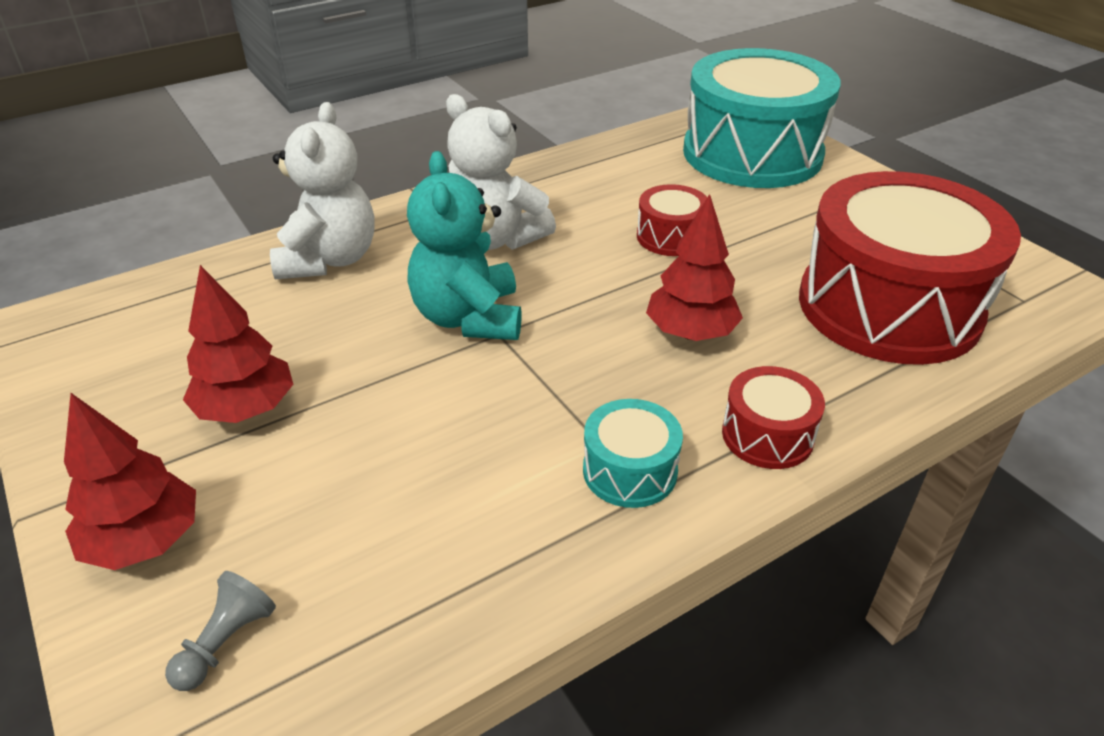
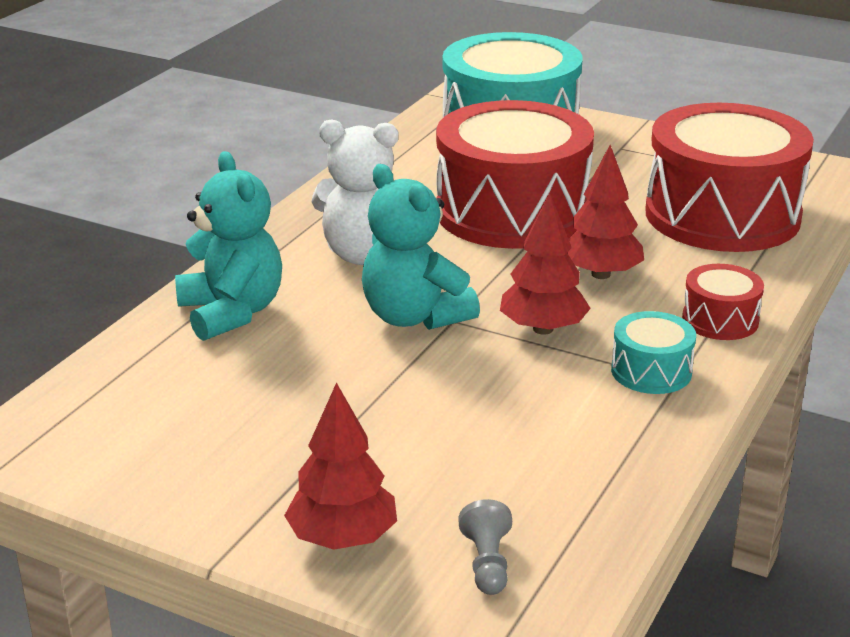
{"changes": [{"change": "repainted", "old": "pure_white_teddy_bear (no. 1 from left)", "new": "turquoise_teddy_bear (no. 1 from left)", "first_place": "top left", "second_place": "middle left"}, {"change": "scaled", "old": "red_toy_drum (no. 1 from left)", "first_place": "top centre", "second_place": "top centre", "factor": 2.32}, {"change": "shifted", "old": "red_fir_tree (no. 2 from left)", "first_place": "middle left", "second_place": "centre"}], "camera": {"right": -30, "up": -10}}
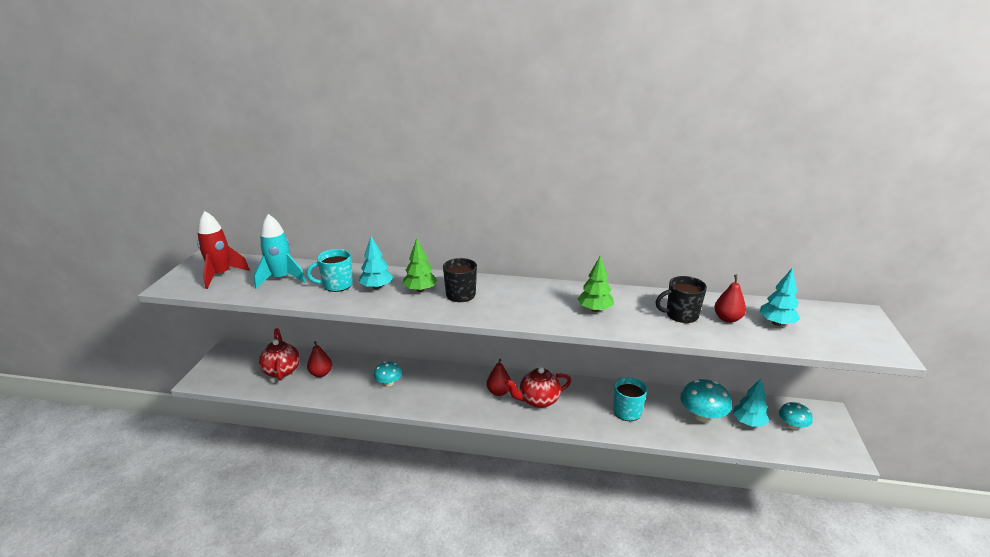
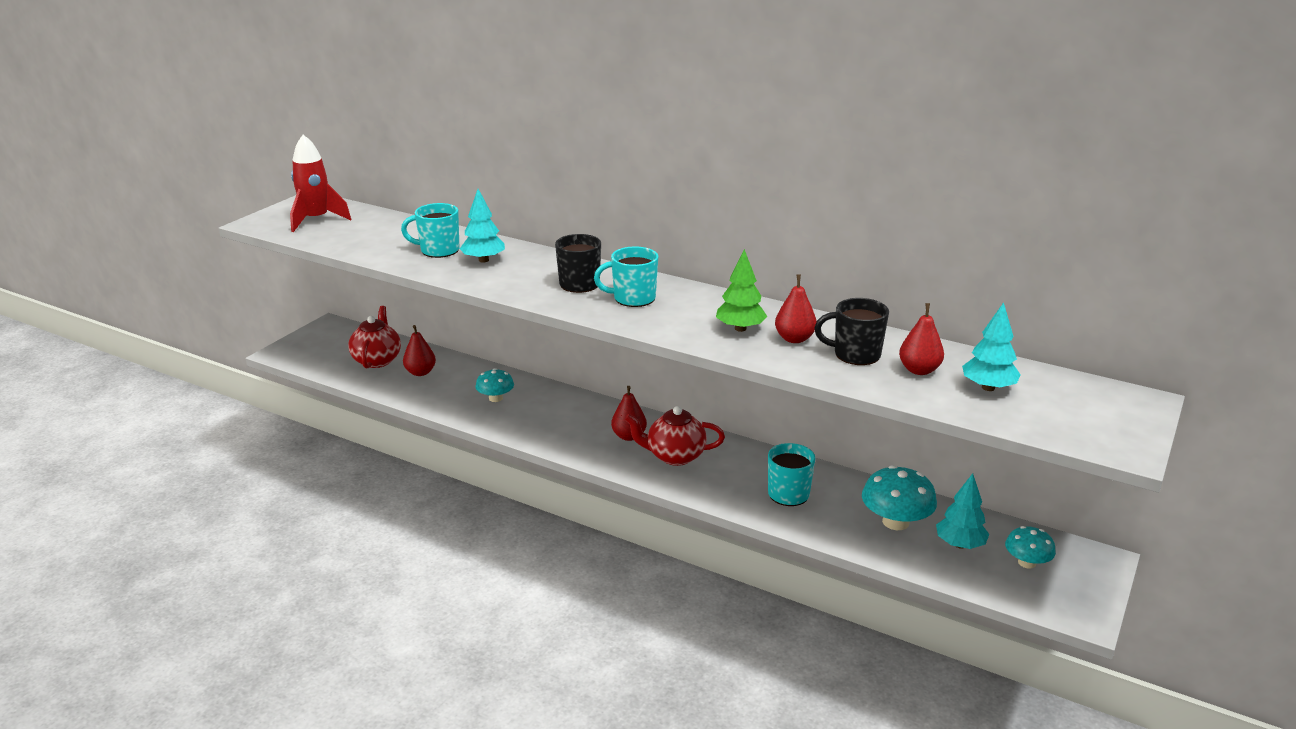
{"changes": [{"change": "gone", "old": "turquoise_toy_rocket", "first_place": "middle left"}, {"change": "gone", "old": "emerald_fir_tree (no. 1 from left)", "first_place": "centre"}, {"change": "new", "new": "turquoise_tea_mug (no. 2 from left)", "second_place": "centre"}, {"change": "new", "new": "red_toy_pear (no. 3 from left)", "second_place": "centre"}], "camera": {"right": 20, "up": 0}}
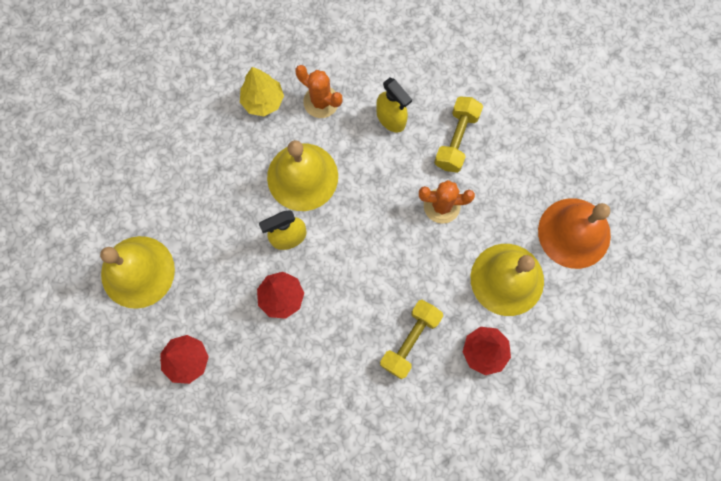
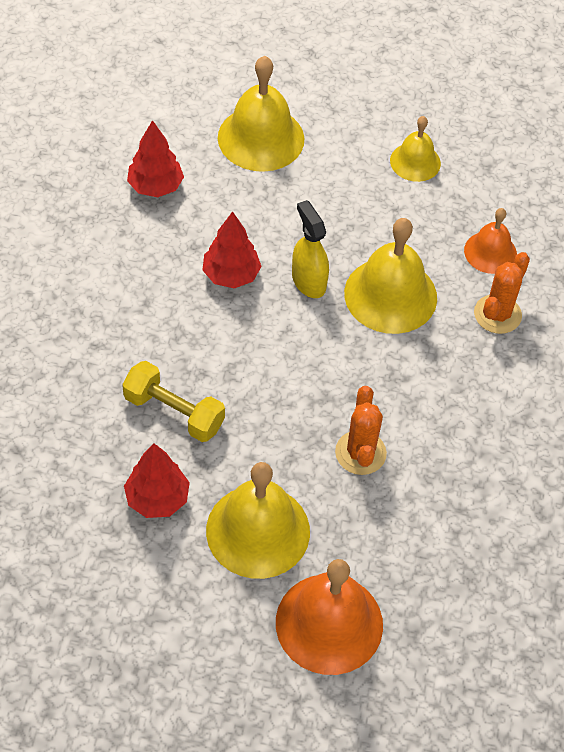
{"changes": [{"change": "swapped", "old": "yellow_fir_tree", "new": "orange-coloured_bell (no. 2 from left)", "first_place": "top centre", "second_place": "top right"}, {"change": "gone", "old": "yellow_spray_cleaner (no. 2 from left)", "first_place": "top centre"}, {"change": "gone", "old": "yellow_dumbbell (no. 2 from left)", "first_place": "top centre"}, {"change": "new", "new": "yellow_bell (no. 4 from left)", "second_place": "top right"}], "camera": {"right": 85, "up": -20}}
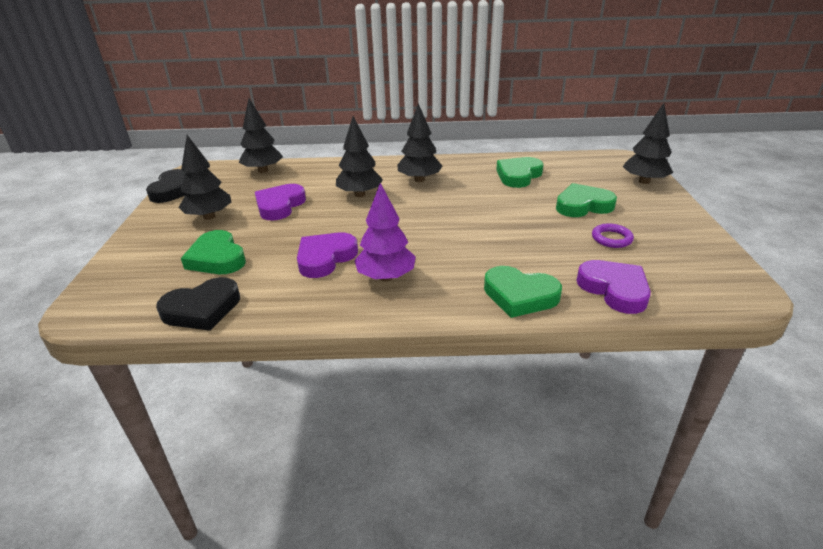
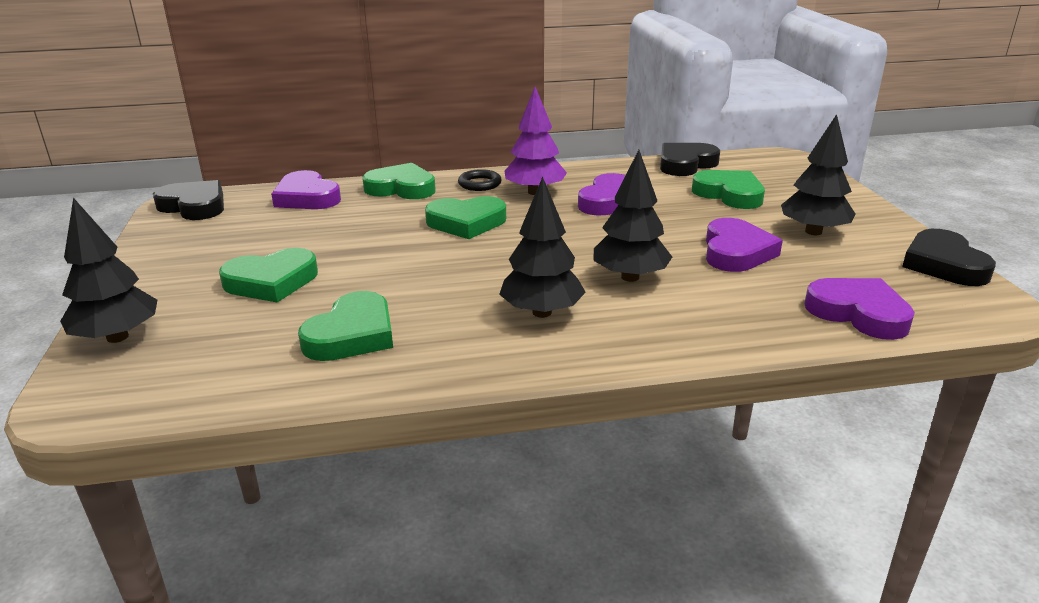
{"changes": [{"change": "swapped", "old": "ebony_fir_tree (no. 2 from left)", "new": "violet_heart (no. 4 from left)", "first_place": "top left", "second_place": "middle right"}, {"change": "gone", "old": "violet_ring", "first_place": "middle right"}, {"change": "new", "new": "ebony_ring", "second_place": "top centre"}, {"change": "new", "new": "ebony_heart (no. 1 from left)", "second_place": "top left"}, {"change": "new", "new": "emerald_heart (no. 4 from left)", "second_place": "centre"}], "camera": {"right": 170, "up": -5}}
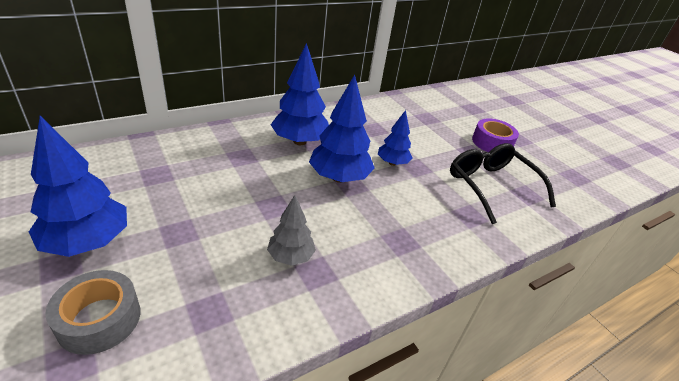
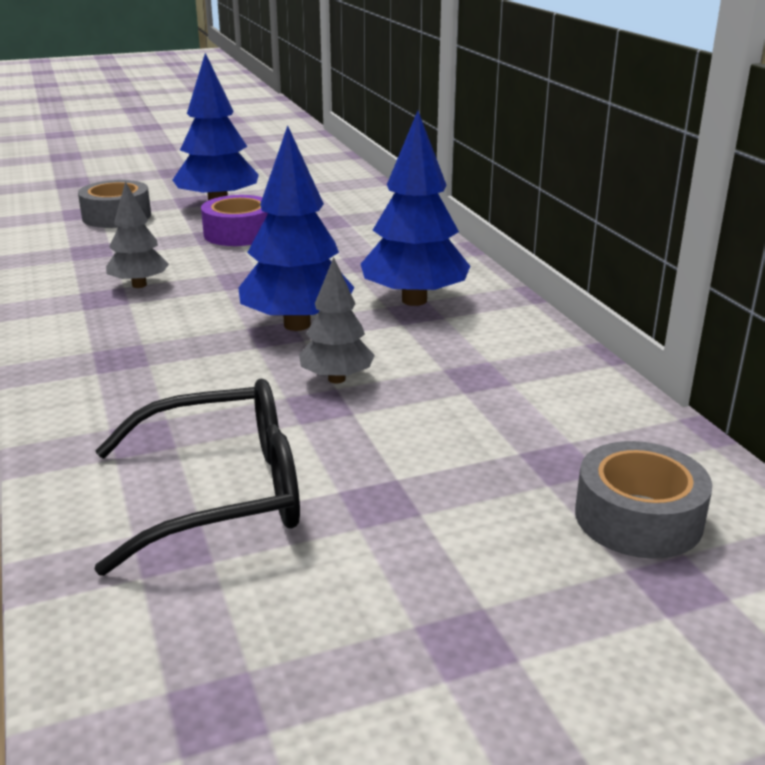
{"changes": [{"change": "repainted", "old": "royal_blue_fir_tree (no. 4 from left)", "new": "ash-grey_fir_tree (no. 2 from left)", "first_place": "centre", "second_place": "centre"}, {"change": "shifted", "old": "violet_sticky_tape", "first_place": "middle right", "second_place": "top left"}, {"change": "new", "new": "ash-grey_sticky_tape (no. 2 from left)", "second_place": "middle right"}], "camera": {"right": 105, "up": -10}}
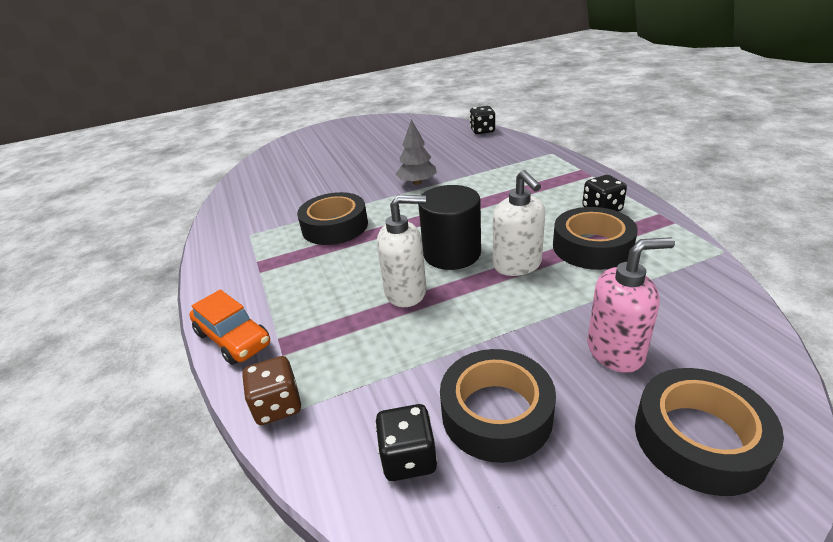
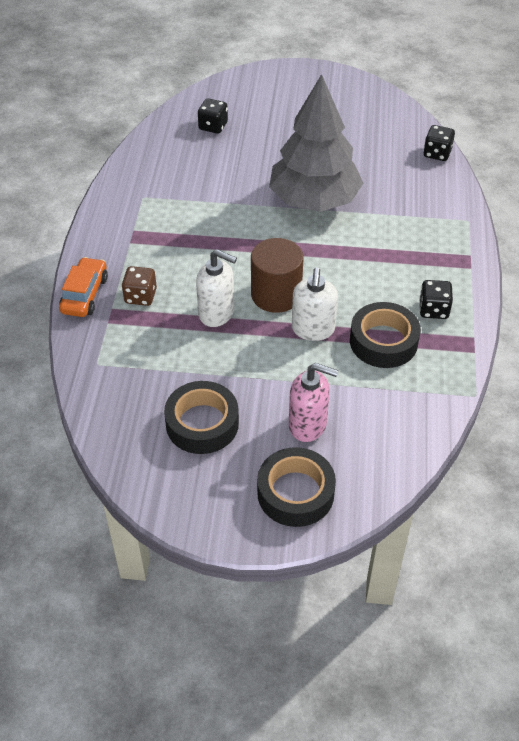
{"changes": [{"change": "scaled", "old": "ash-grey_fir_tree", "first_place": "top centre", "second_place": "top centre", "factor": 2.2}, {"change": "repainted", "old": "ebony_solid_cylinder", "new": "brown_solid_cylinder", "first_place": "centre", "second_place": "centre"}, {"change": "gone", "old": "ebony_sticky_tape (no. 1 from left)", "first_place": "centre"}, {"change": "rotated", "old": "orange-coloured_toy_car", "first_place": "middle left", "second_place": "middle left", "degrees": -150}, {"change": "shifted", "old": "brown_dice", "first_place": "bottom left", "second_place": "middle left"}, {"change": "shifted", "old": "ebony_dice (no. 1 from left)", "first_place": "bottom centre", "second_place": "top centre"}], "camera": {"right": 25, "up": 15}}
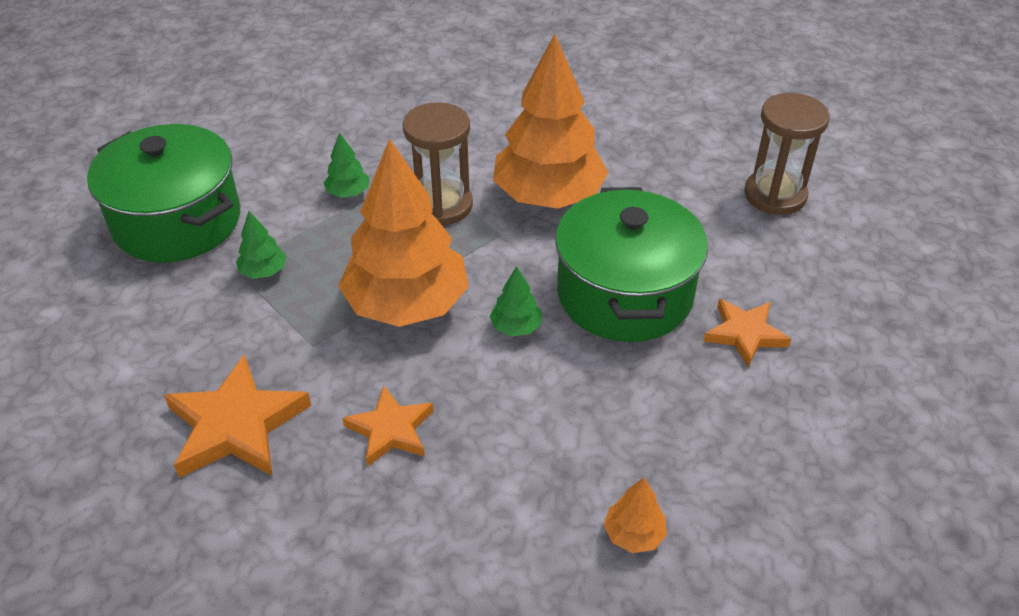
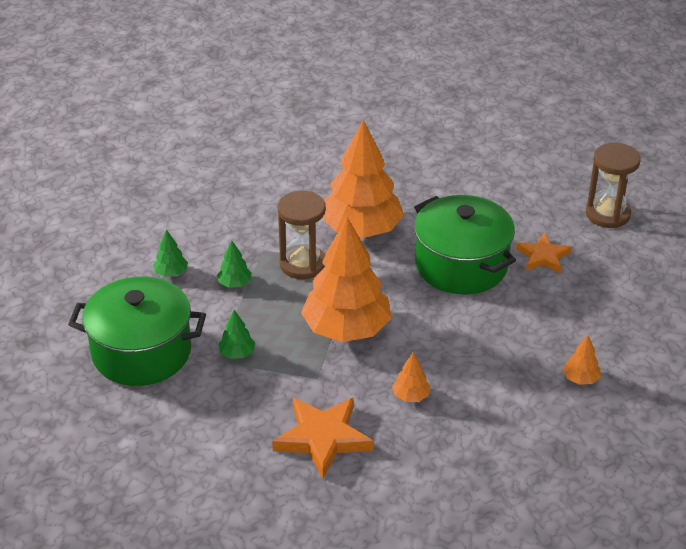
{"changes": [{"change": "shifted", "old": "brown_hourglass (no. 2 from left)", "first_place": "top right", "second_place": "middle right"}, {"change": "shifted", "old": "emerald_fir_tree (no. 3 from left in the first image)", "new": "emerald_fir_tree (no. 1 from left)", "first_place": "centre", "second_place": "middle left"}, {"change": "swapped", "old": "orange-coloured_star_shape (no. 2 from left)", "new": "orange-coloured_fir_tree (no. 3 from left)", "first_place": "bottom centre", "second_place": "bottom centre"}], "camera": {"right": -35, "up": -5}}
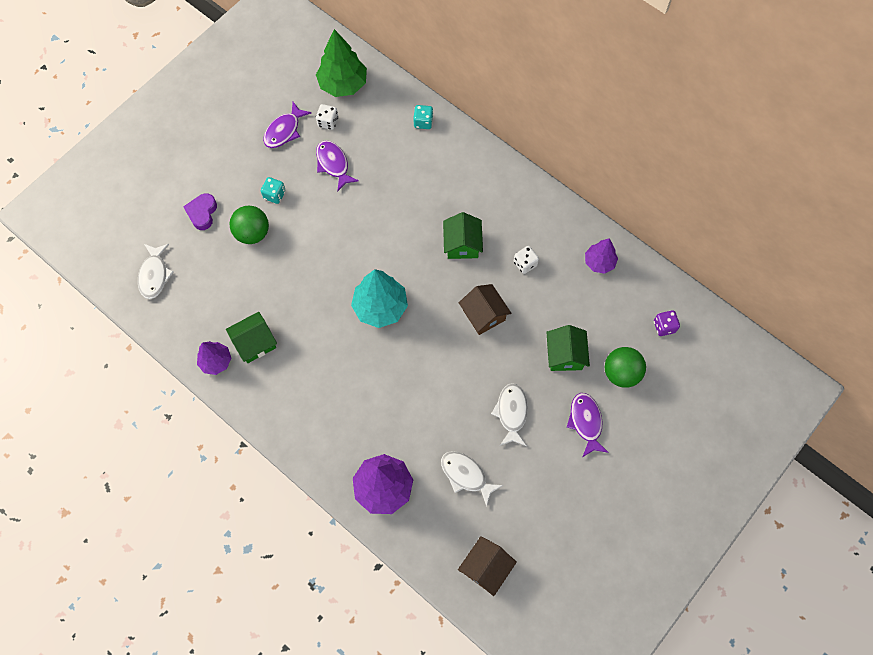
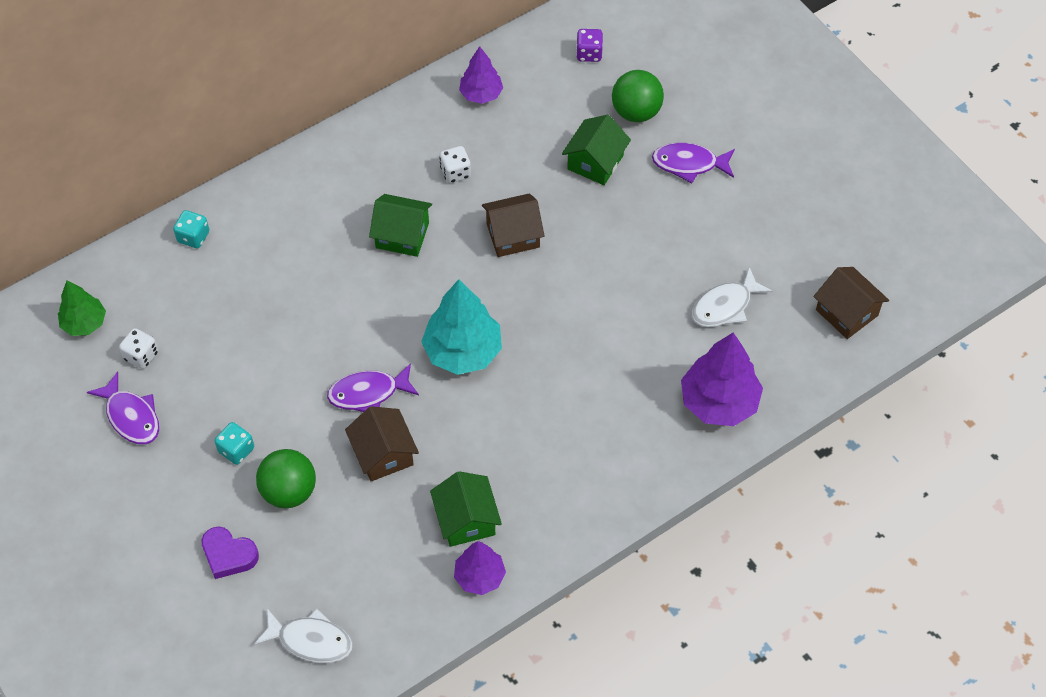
{"changes": [{"change": "scaled", "old": "emerald_fir_tree", "first_place": "top centre", "second_place": "middle left", "factor": 0.6}, {"change": "shifted", "old": "violet_fish (no. 2 from left)", "first_place": "top centre", "second_place": "centre"}, {"change": "rotated", "old": "emerald_house (no. 3 from left)", "first_place": "centre", "second_place": "top centre", "degrees": -75}, {"change": "gone", "old": "pure_white_fish (no. 3 from left)", "first_place": "centre"}, {"change": "new", "new": "brown_house (no. 1 from left)", "second_place": "centre"}], "camera": {"right": -75, "up": -10}}
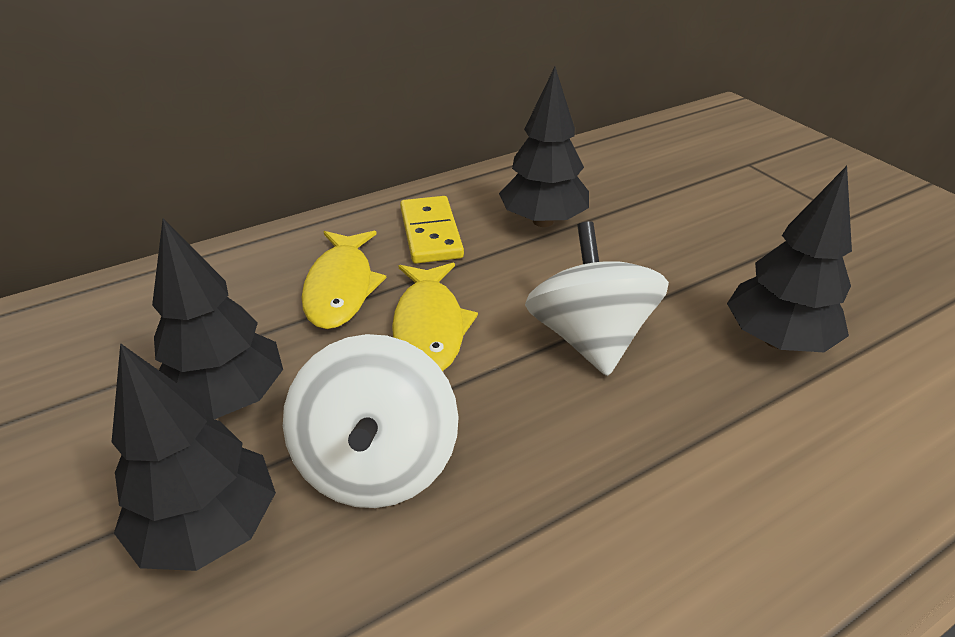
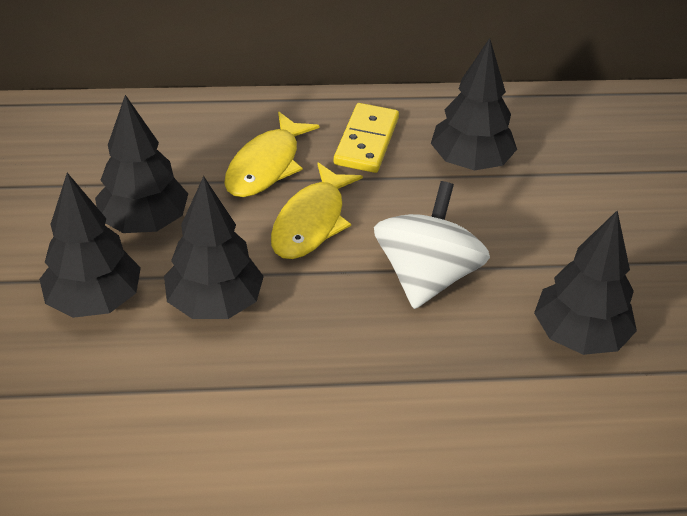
{"changes": [{"change": "swapped", "old": "pure_white_whirligig (no. 1 from left)", "new": "ebony_fir_tree (no. 3 from left)", "first_place": "centre", "second_place": "middle left"}], "camera": {"right": 25, "up": 5}}
